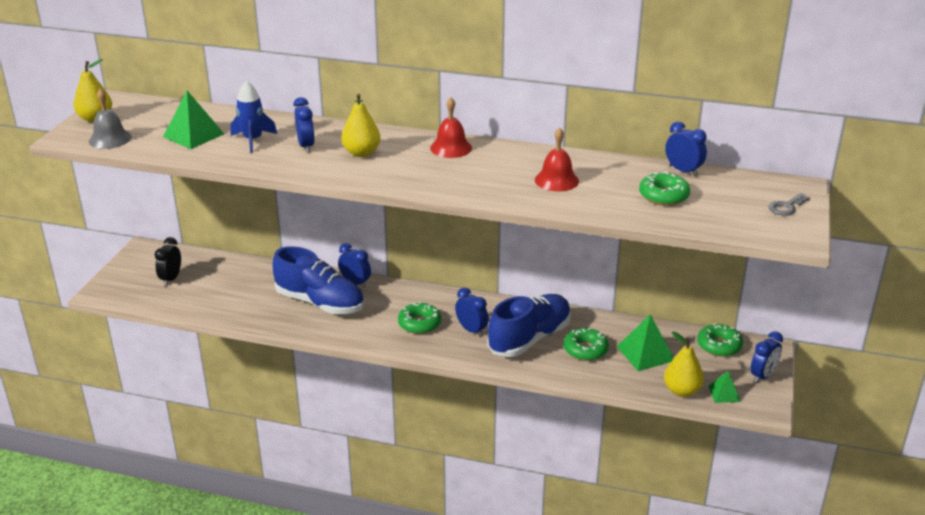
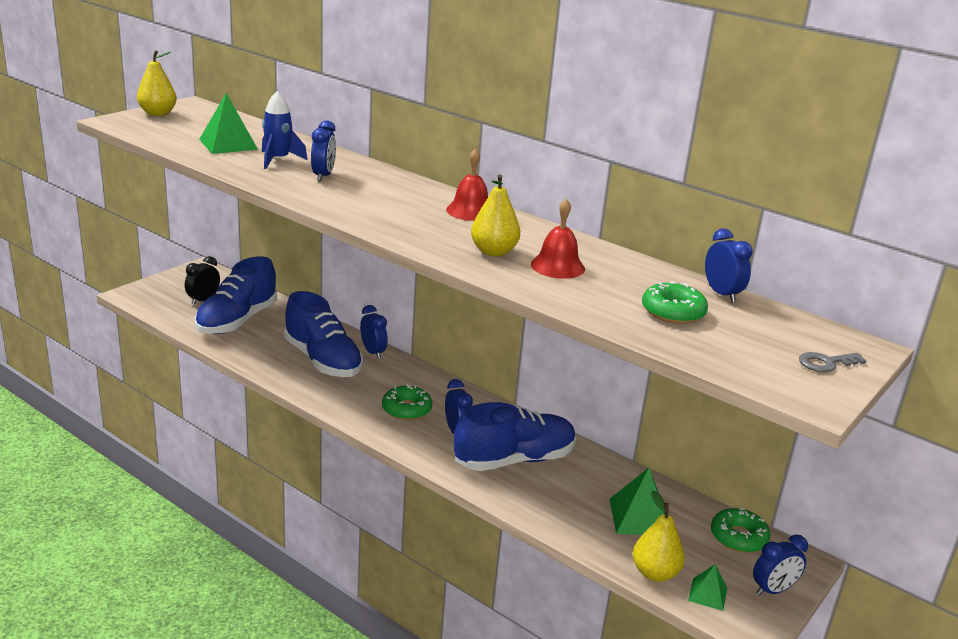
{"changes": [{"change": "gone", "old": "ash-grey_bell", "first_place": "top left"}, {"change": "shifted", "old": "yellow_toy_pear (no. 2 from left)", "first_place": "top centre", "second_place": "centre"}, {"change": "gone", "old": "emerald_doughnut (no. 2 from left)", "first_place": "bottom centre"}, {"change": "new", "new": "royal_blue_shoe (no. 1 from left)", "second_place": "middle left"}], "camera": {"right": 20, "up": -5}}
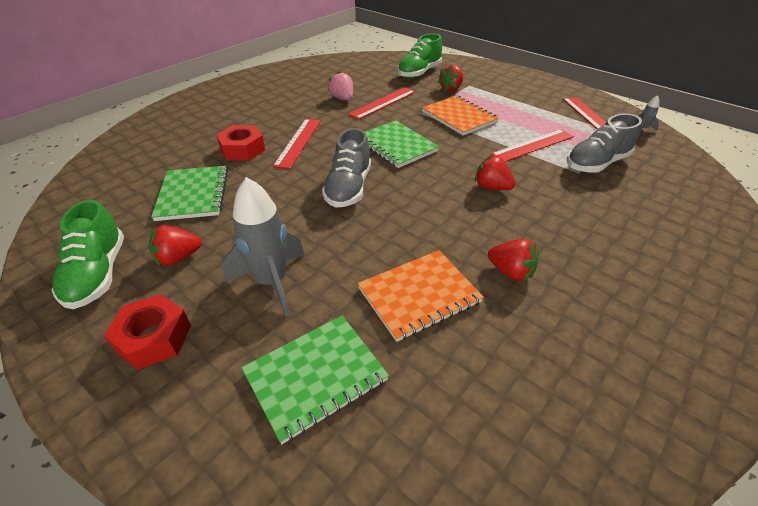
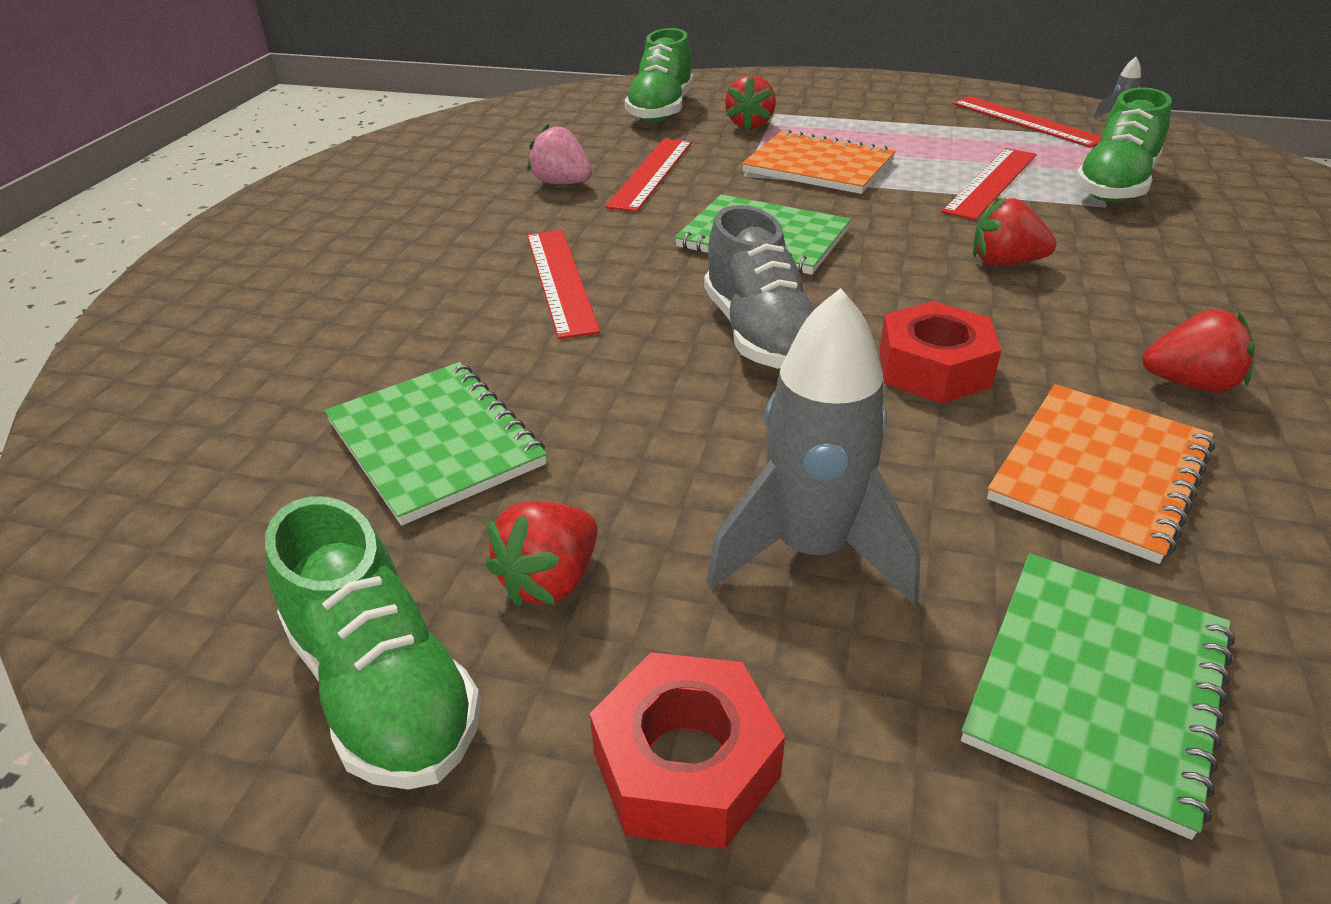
{"changes": [{"change": "repainted", "old": "ash-grey_shoe (no. 2 from left)", "new": "emerald_shoe (no. 3 from left)", "first_place": "top right", "second_place": "top right"}, {"change": "shifted", "old": "red_nut (no. 2 from left)", "first_place": "top left", "second_place": "middle right"}], "camera": {"right": -25, "up": -5}}
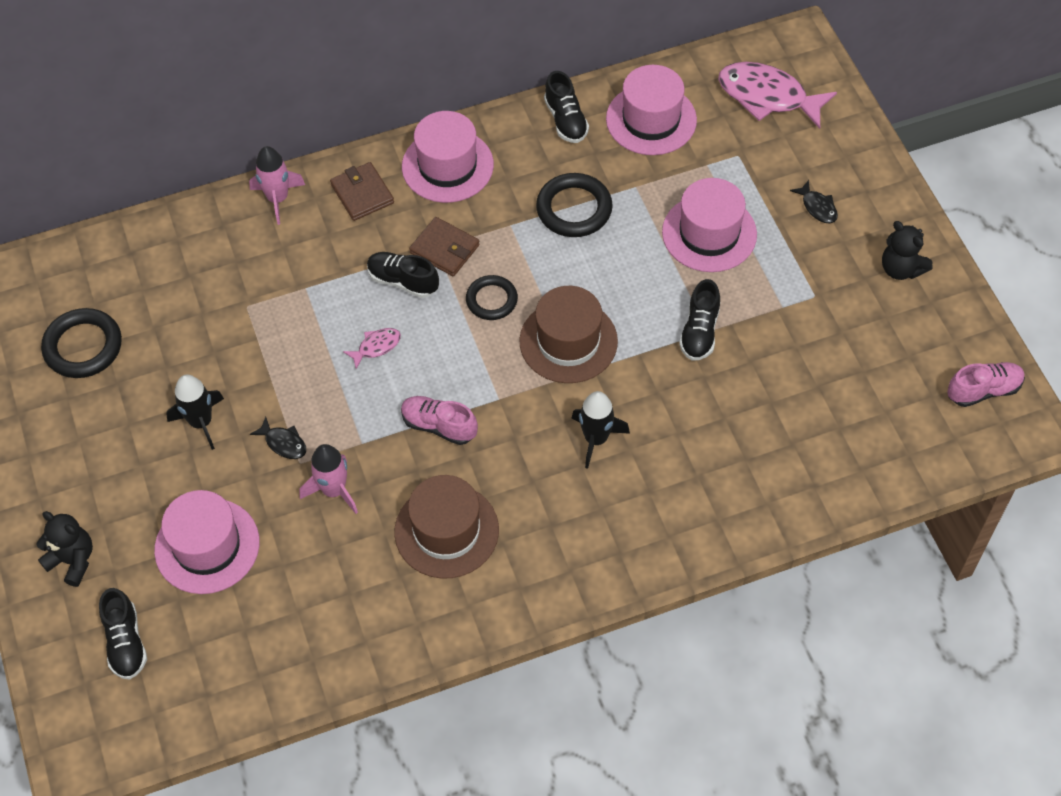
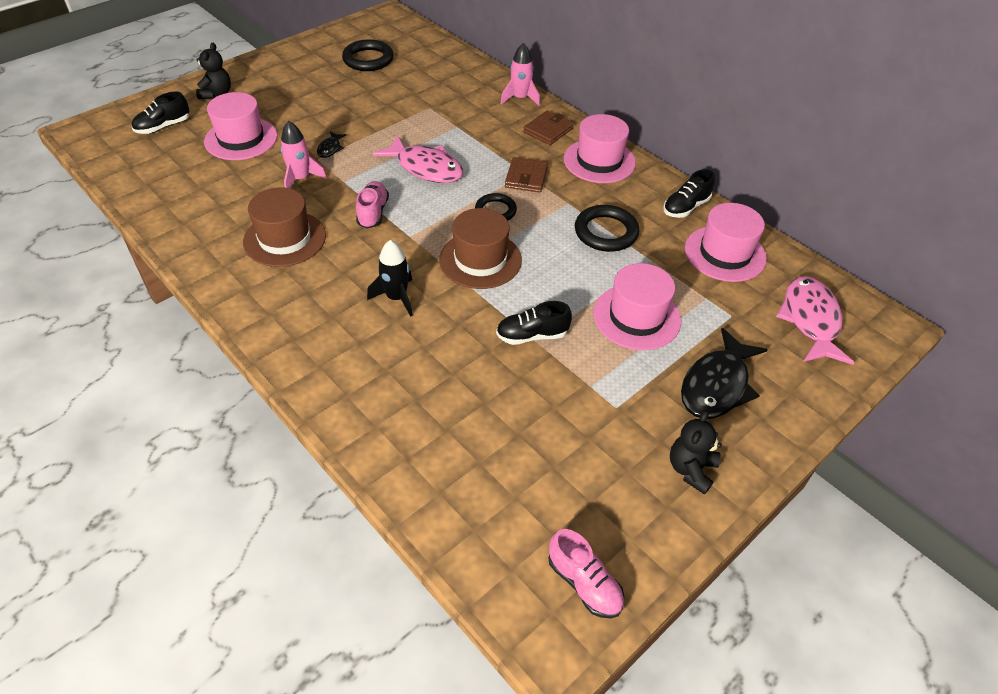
{"changes": [{"change": "scaled", "old": "ebony_fish (no. 2 from left)", "first_place": "top right", "second_place": "middle right", "factor": 2.16}, {"change": "gone", "old": "ebony_shoe (no. 2 from left)", "first_place": "centre"}, {"change": "scaled", "old": "rosy_fish (no. 1 from left)", "first_place": "centre", "second_place": "top centre", "factor": 2.16}, {"change": "gone", "old": "ebony_toy_rocket (no. 1 from left)", "first_place": "middle left"}], "camera": {"right": 65, "up": -10}}
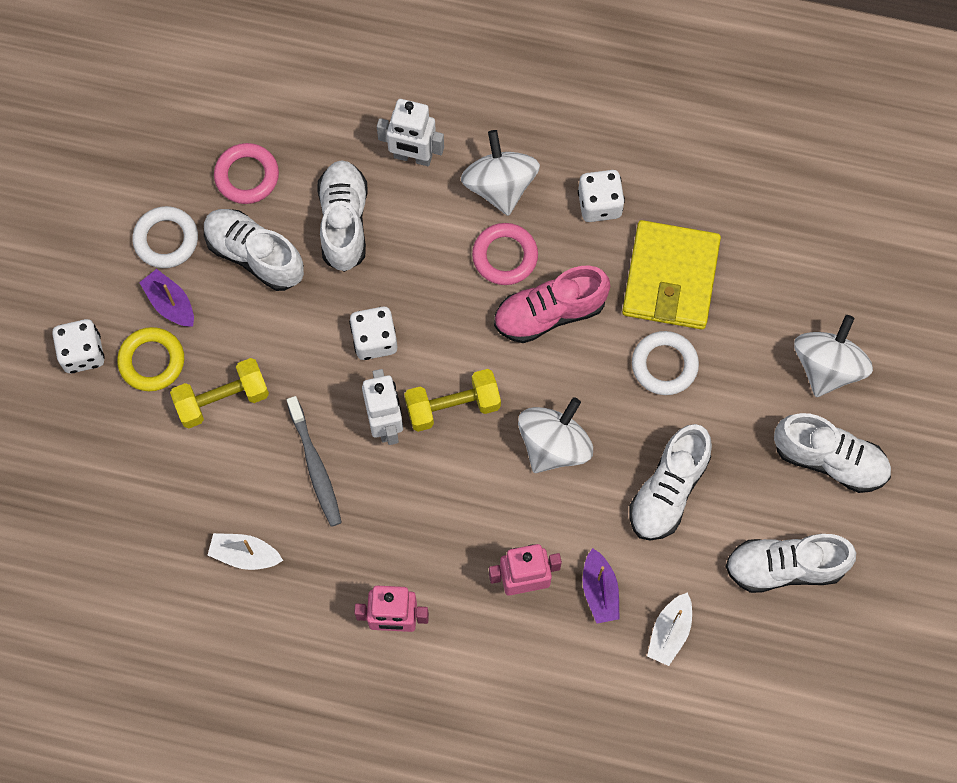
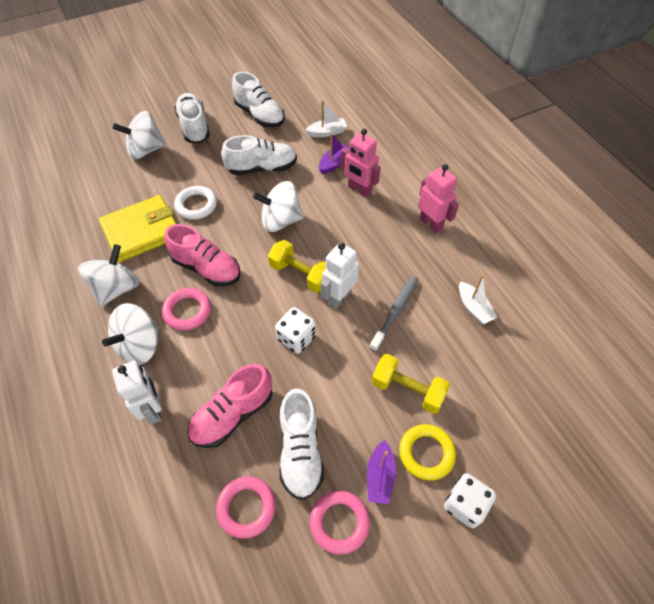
{"changes": [{"change": "repainted", "old": "pure_white_shoe (no. 2 from left)", "new": "rosy_shoe (no. 2 from left)", "first_place": "top centre", "second_place": "bottom centre"}, {"change": "swapped", "old": "pure_white_dice (no. 3 from left)", "new": "pure_white_whirligig (no. 1 from left)", "first_place": "top centre", "second_place": "middle left"}, {"change": "repainted", "old": "pure_white_ring (no. 1 from left)", "new": "rosy_ring (no. 3 from left)", "first_place": "top left", "second_place": "bottom centre"}], "camera": {"right": -130, "up": -15}}
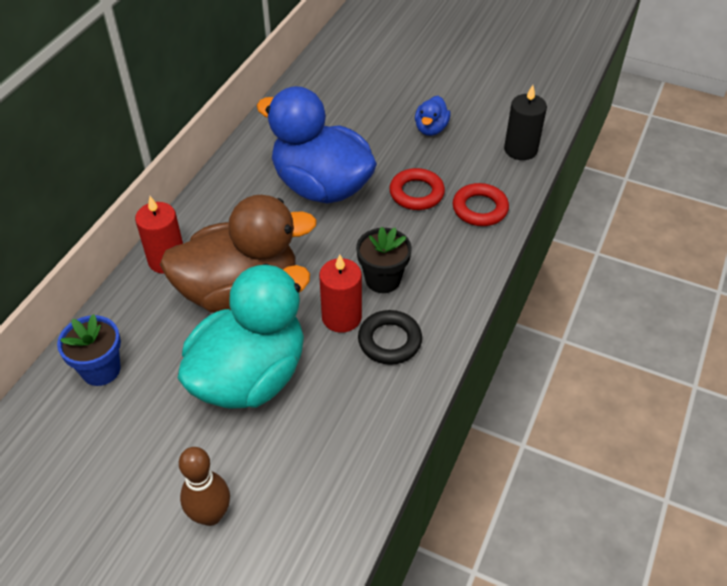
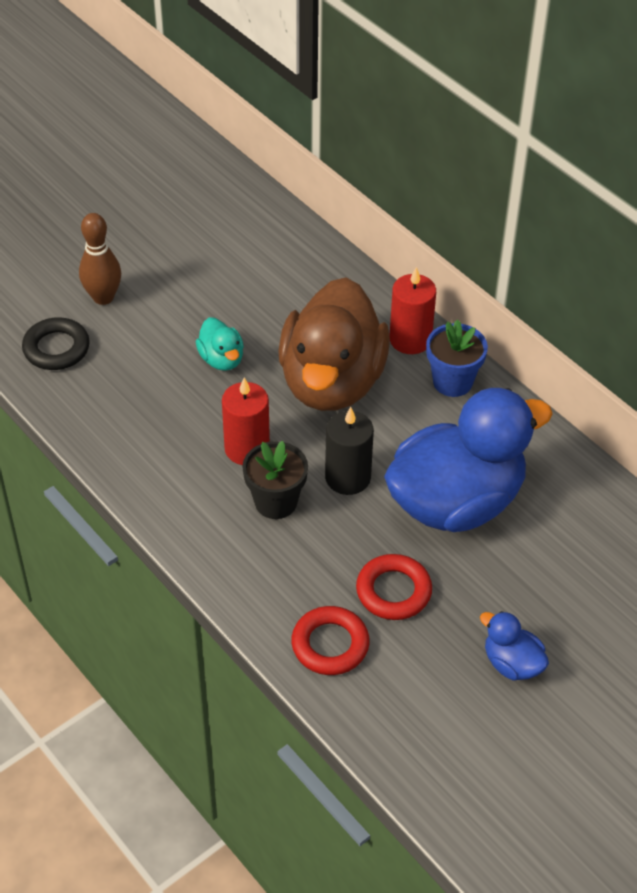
{"changes": [{"change": "shifted", "old": "ebony_wax_candle", "first_place": "top right", "second_place": "centre"}, {"change": "scaled", "old": "turquoise_duck", "first_place": "centre", "second_place": "centre", "factor": 0.42}, {"change": "shifted", "old": "ebony_ring", "first_place": "centre", "second_place": "middle left"}, {"change": "shifted", "old": "royal_blue_flower_pot", "first_place": "middle left", "second_place": "middle right"}], "camera": {"right": 115, "up": 0}}
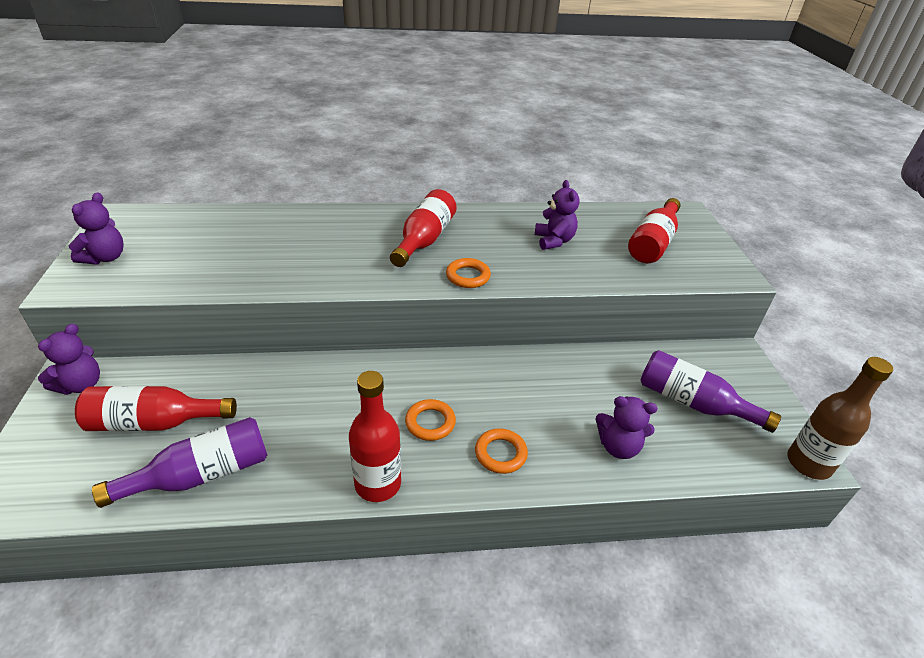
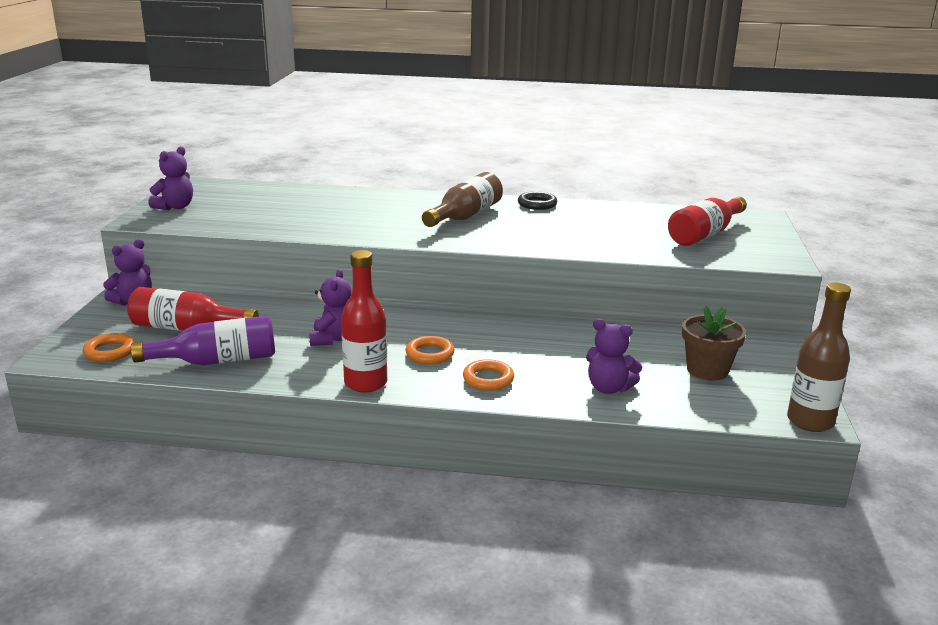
{"changes": [{"change": "shifted", "old": "violet_teddy_bear (no. 3 from left)", "first_place": "top centre", "second_place": "centre"}, {"change": "repainted", "old": "red_drink_bottle (no. 3 from left)", "new": "brown_drink_bottle (no. 1 from left)", "first_place": "centre", "second_place": "top centre"}, {"change": "shifted", "old": "orange-coloured_ring (no. 2 from left in the first image)", "new": "orange-coloured_ring (no. 1 from left)", "first_place": "centre", "second_place": "middle left"}, {"change": "swapped", "old": "violet_drink_bottle (no. 2 from left)", "new": "brown_flower_pot", "first_place": "middle right", "second_place": "middle right"}, {"change": "new", "new": "ebony_ring", "second_place": "top centre"}], "camera": {"right": 15, "up": -15}}
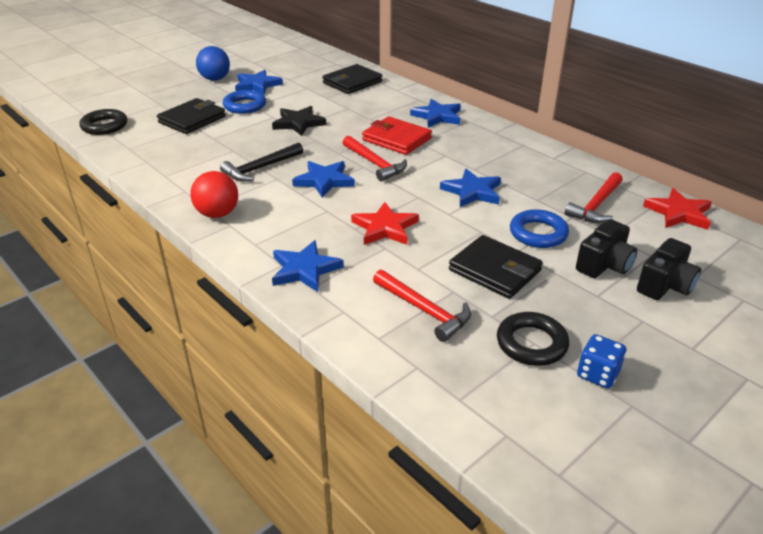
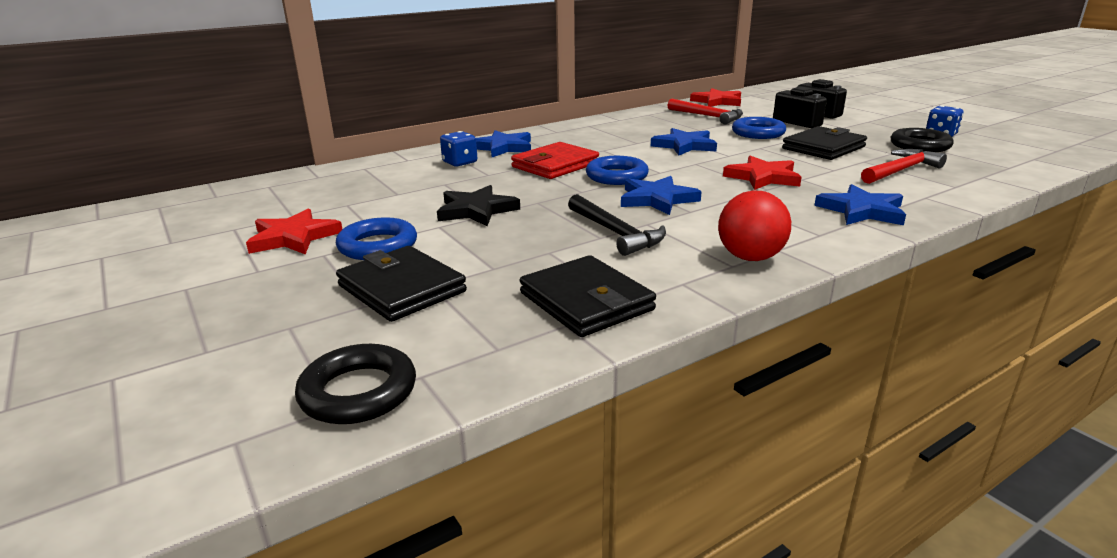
{"changes": [{"change": "gone", "old": "royal_blue_sphere", "first_place": "top left"}, {"change": "shifted", "old": "ebony_billfold (no. 2 from left)", "first_place": "top centre", "second_place": "centre"}, {"change": "repainted", "old": "royal_blue_star_shape (no. 1 from left)", "new": "red_star_shape (no. 1 from left)", "first_place": "top centre", "second_place": "middle left"}, {"change": "swapped", "old": "red_claw_hammer (no. 1 from left)", "new": "royal_blue_ring (no. 2 from left)", "first_place": "top centre", "second_place": "top centre"}, {"change": "new", "new": "royal_blue_dice (no. 1 from left)", "second_place": "top centre"}], "camera": {"right": -80, "up": -10}}
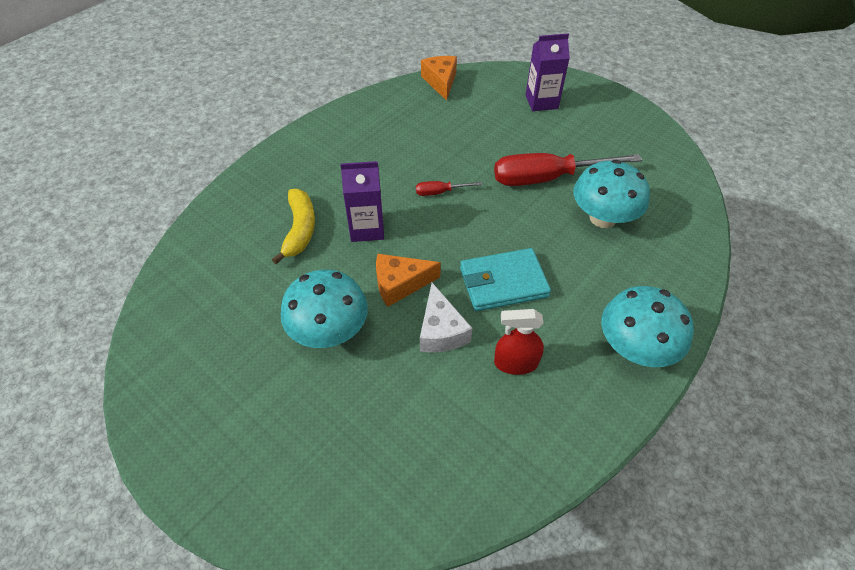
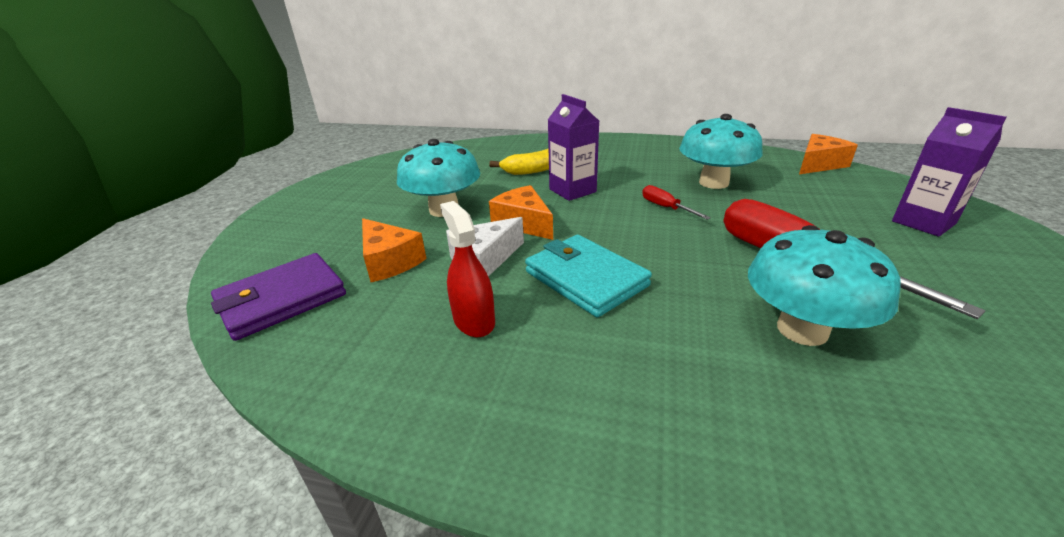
{"changes": [{"change": "shifted", "old": "turquoise_toadstool (no. 3 from left in the first image)", "new": "turquoise_toadstool (no. 2 from left)", "first_place": "middle right", "second_place": "top right"}, {"change": "new", "new": "orange-coloured_piece_of_cheese (no. 1 from left)", "second_place": "centre"}, {"change": "new", "new": "violet_billfold", "second_place": "middle left"}], "camera": {"right": 65, "up": -20}}
